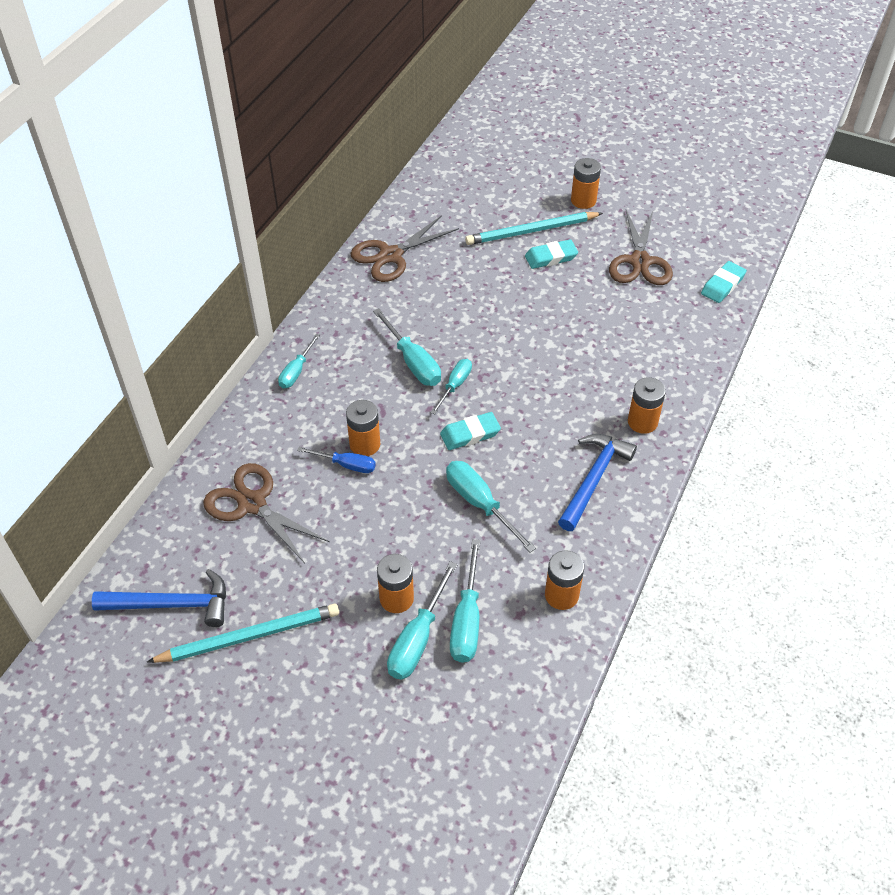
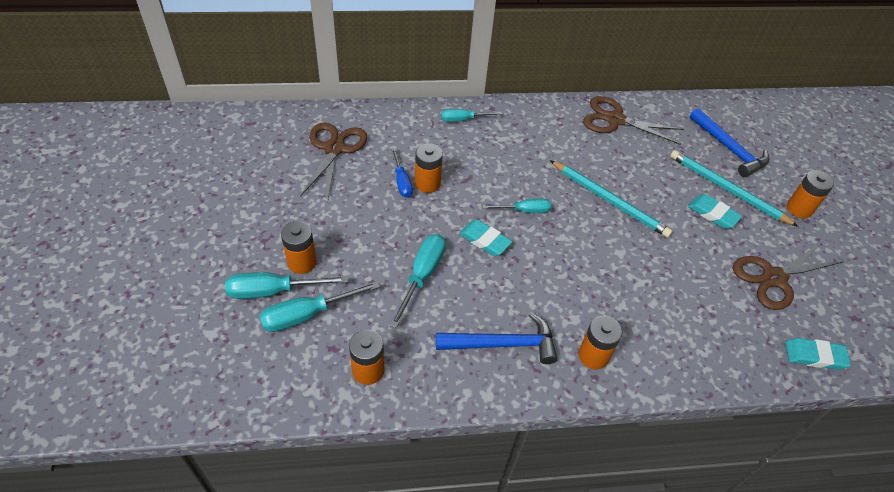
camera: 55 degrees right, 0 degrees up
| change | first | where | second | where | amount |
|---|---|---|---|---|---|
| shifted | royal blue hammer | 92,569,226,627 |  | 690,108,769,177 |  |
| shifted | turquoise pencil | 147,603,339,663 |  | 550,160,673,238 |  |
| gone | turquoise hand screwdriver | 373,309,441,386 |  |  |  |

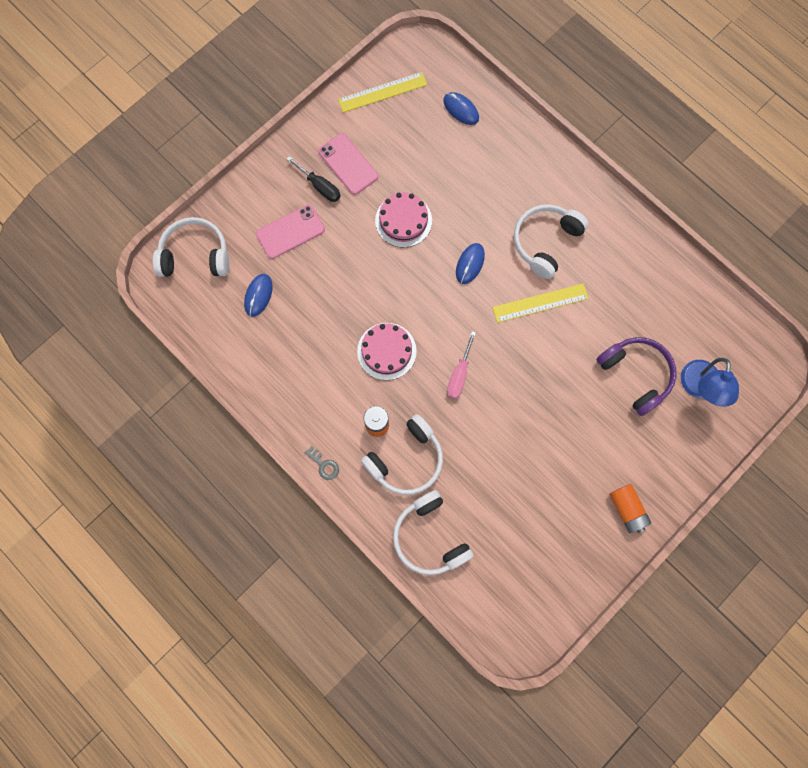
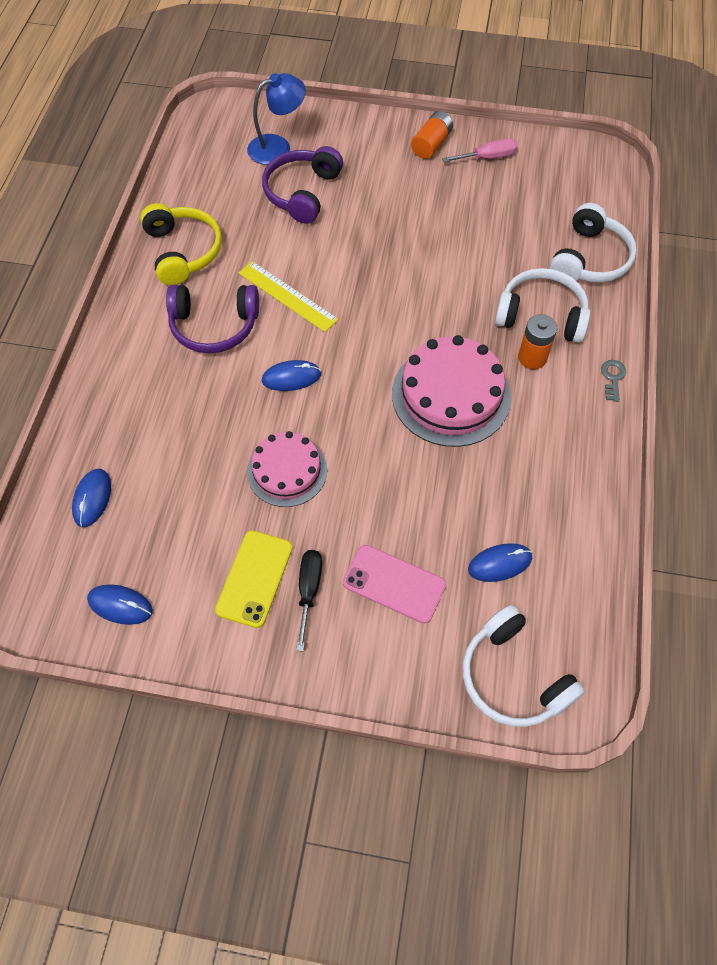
camera: 125 degrees left, 15 degrees down
| change | first | where | second | where | amount |
|---|---|---|---|---|---|
| repainted | rose-pink smartphone | 318,133,378,195 | bright yellow smartphone | 215,531,292,628 |  |
| swapped | bright yellow straightedge | 338,72,427,113 | royal blue computer mouse | 87,584,153,625 |  |
| scaled | rose-pink cake | 357,323,417,380 |  | 392,335,511,447 | x1.56 |
| shifted | rose-pink hand screwdriver | 447,331,476,399 |  | 442,138,518,162 |  |
| repainted | pure white headphones | 514,205,589,279 | royal purple headphones | 166,285,259,353 |  |
| new |  |  | bright yellow headphones | 140,203,222,285 |  |

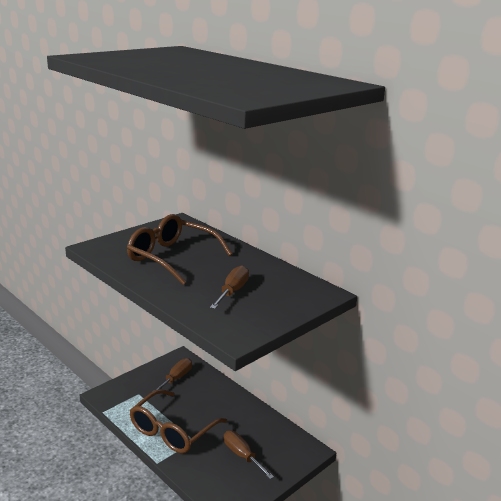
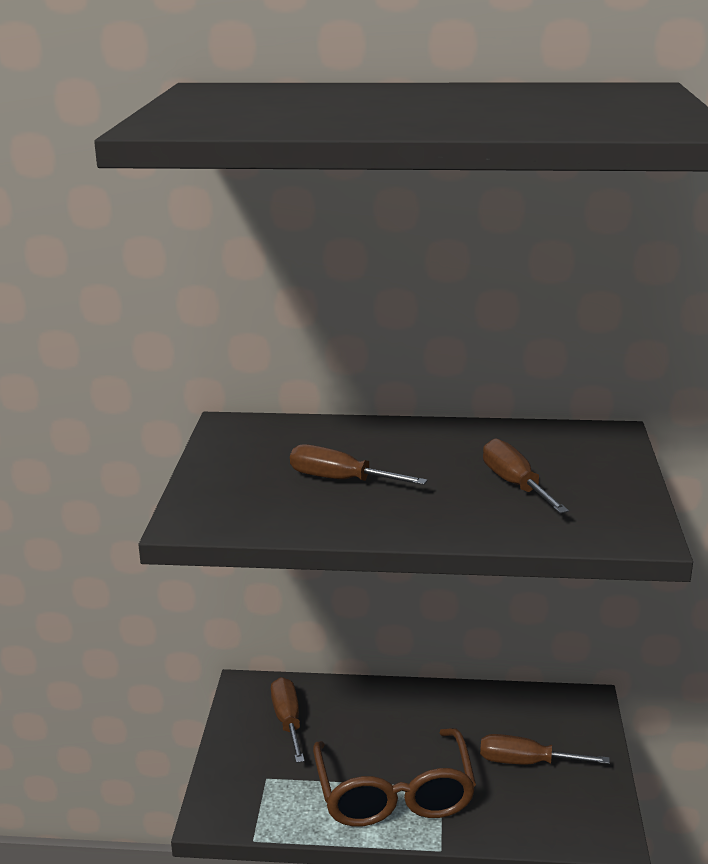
camera: 40 degrees left, 0 degrees up
| change | first | where | second | where | amount |
|---|---|---|---|---|---|
| swapped | russet spectacles | 127,214,232,285 | russet hand screwdriver | 290,444,428,485 |  |

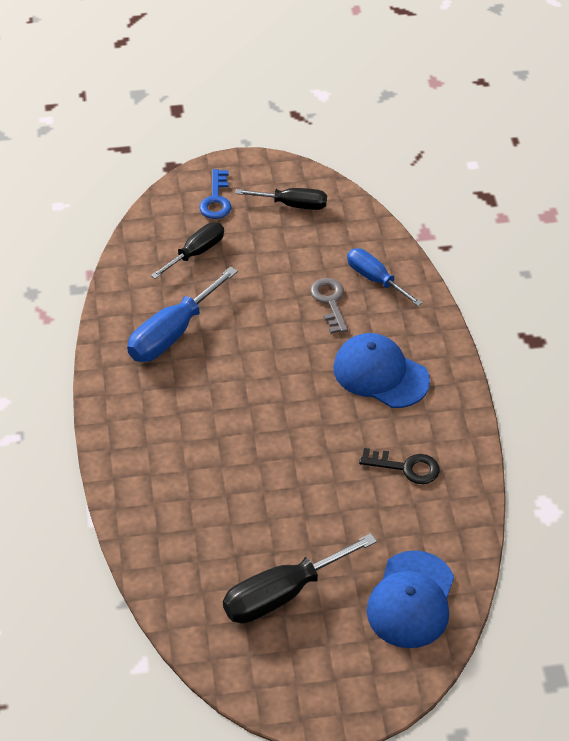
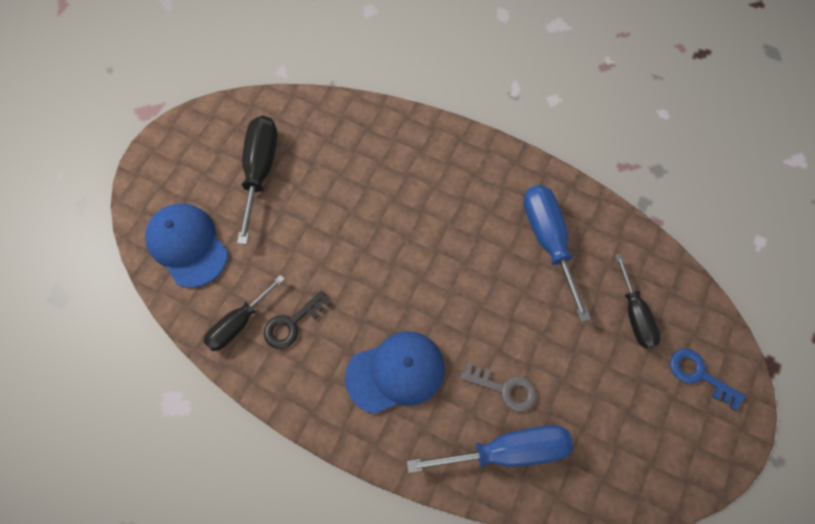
camera: 125 degrees right, 20 degrees up
| change | first | where | second | where | amount |
|---|---|---|---|---|---|
| shifted | black hand screwdriver | 235,188,327,210 |  | 204,275,285,351 |  |
| scaled | royal blue hand screwdriver | 347,248,422,306 |  | 407,425,573,473 | x1.52 |

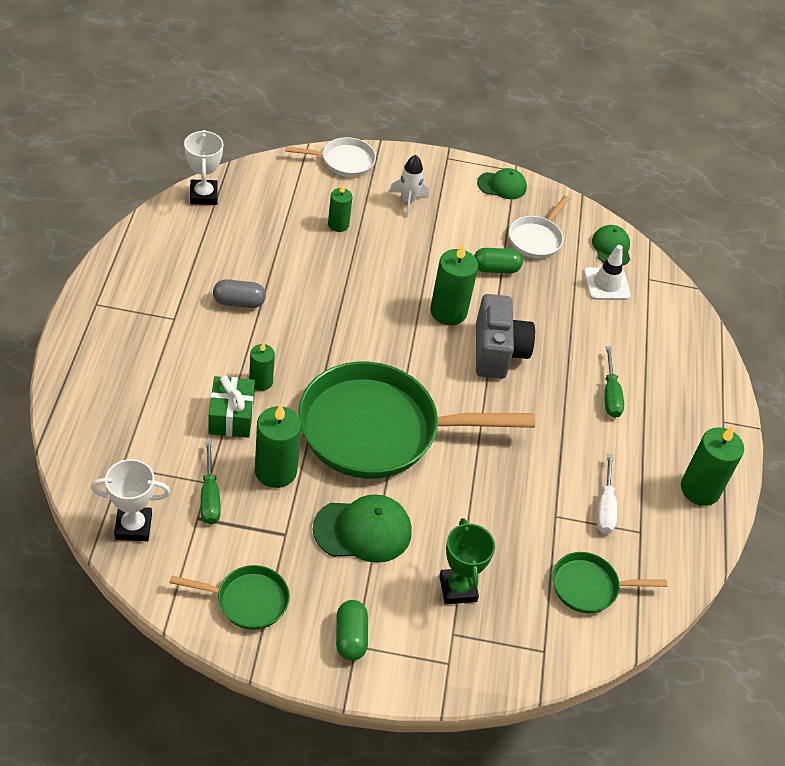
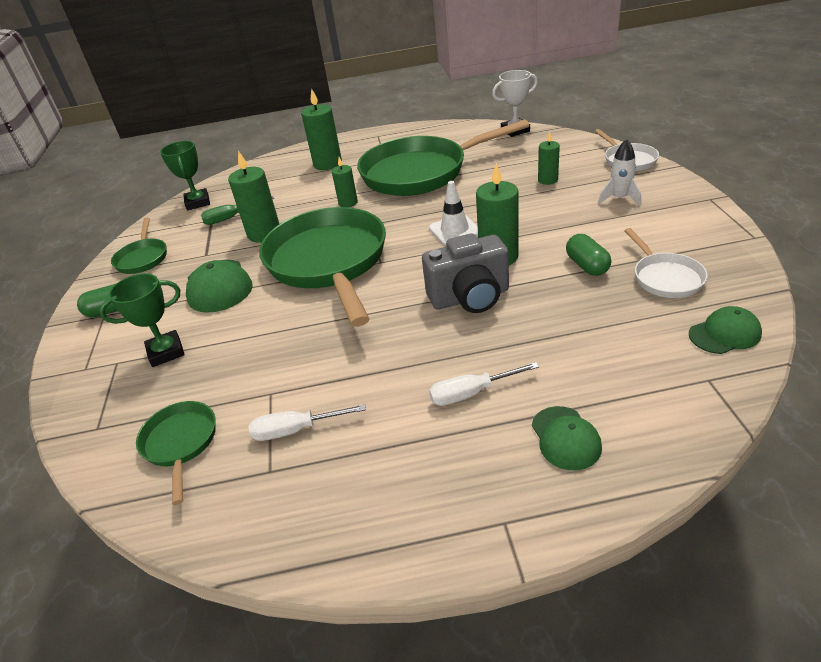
camera: 85 degrees right, 10 degrees down
| change | first | where | second | where | amount |
|---|---|---|---|---|---|
| repainted | pure white award cup | 91,459,171,541 | leaf-green award cup | 160,141,210,210 |  |
| gone | leaf-green present | 209,375,255,438 |  |  |  |
| swapped | gray pill | 213,279,266,308 | leaf-green skillet | 357,119,530,196 |  |
| shifted | leaf-green cap | 477,168,527,199 |  | 532,406,602,470 |  |
| rotated | pure white skillet | 509,196,569,259 |  | 624,228,708,298 | 120 degrees counterclockwise |
| shifted | pure white safety cone | 584,245,631,300 |  | 429,181,478,245 |  |
| repainted | leaf-green hand screwdriver | 604,346,624,418 | pure white hand screwdriver | 429,362,539,406 |  |
| shifted | leaf-green candle | 681,426,744,506 |  | 301,88,342,170 |  |

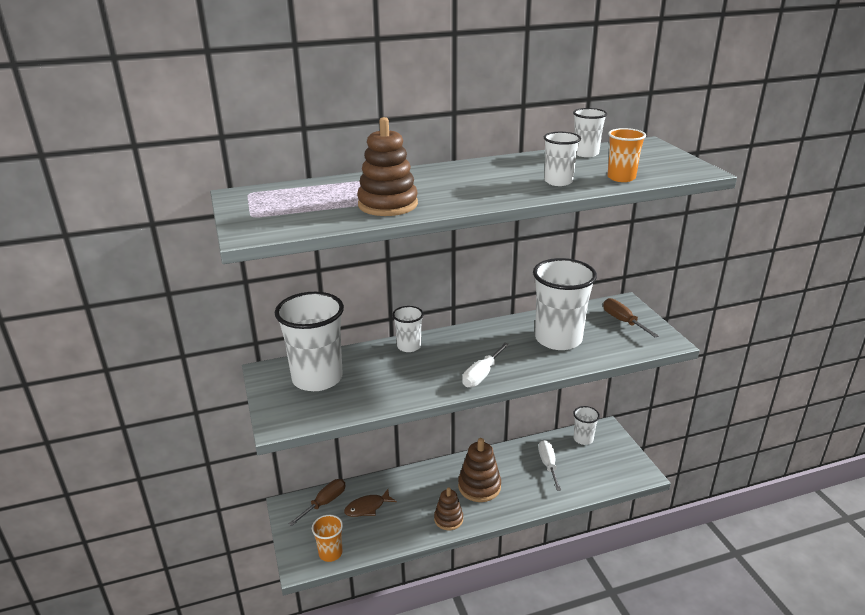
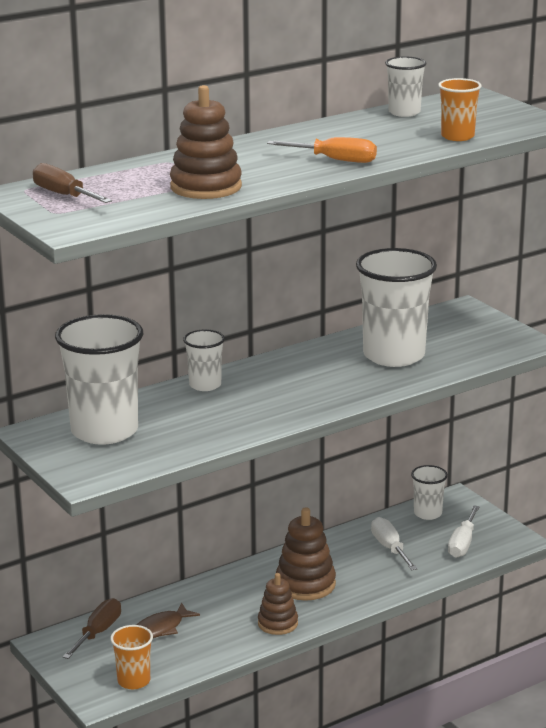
camera: 15 degrees left, 5 degrees down
| change | first | where | second | where | amount |
|---|---|---|---|---|---|
| shifted | pure white hand screwdriver | 462,343,510,388 |  | 448,505,480,558 |  |
| gone | pure white beaker | 544,132,581,186 |  |  |  |
| shifted | russet hand screwdriver | 603,298,659,338 |  | 33,163,112,203 |  |
| new |  |  | bright orange hand screwdriver | 267,137,377,163 |  |

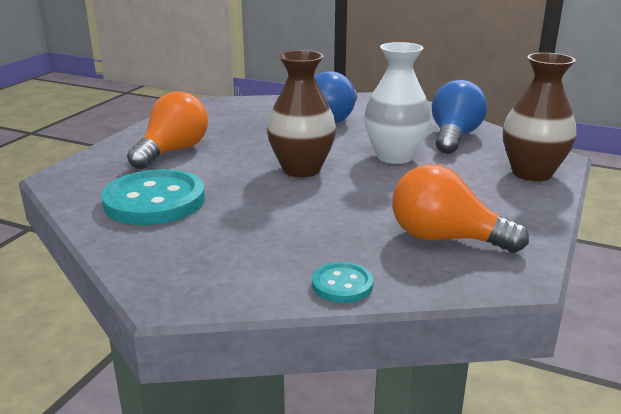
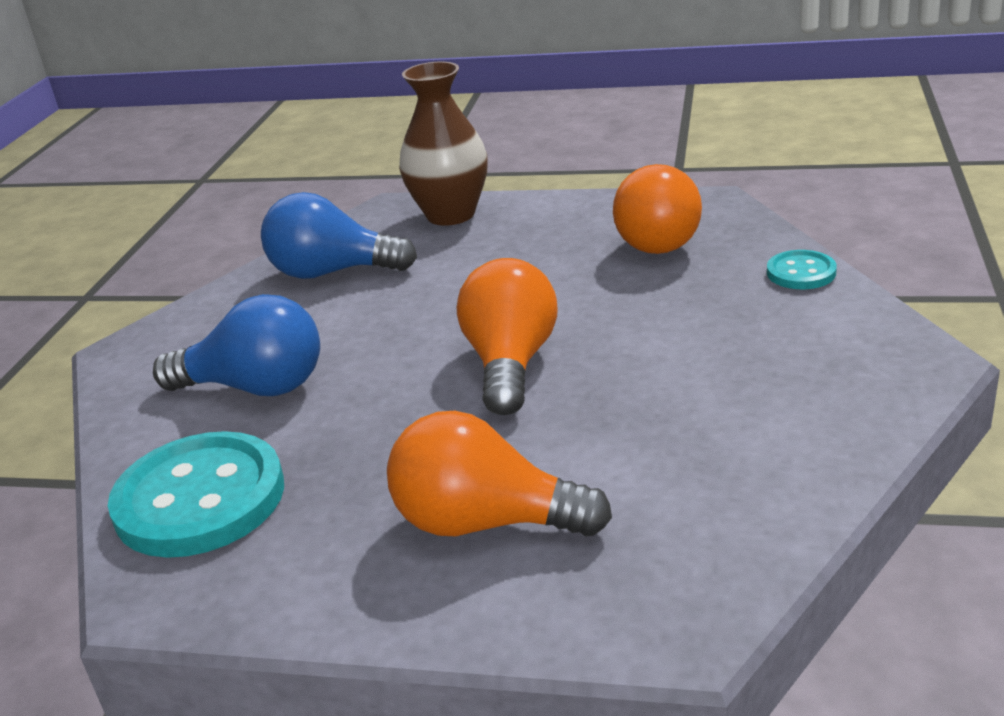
camera: 100 degrees left, 5 degrees up
| change | first | where | second | where | amount |
|---|---|---|---|---|---|
| shifted | turquoise shirt button | 101,169,205,225 |  | 108,431,284,558 |  |
| swapped | russet vase | 267,50,336,177 | bright orange lightbulb | 457,258,558,415 |  |
| gone | pure white vase | 364,42,431,164 |  |  |  |

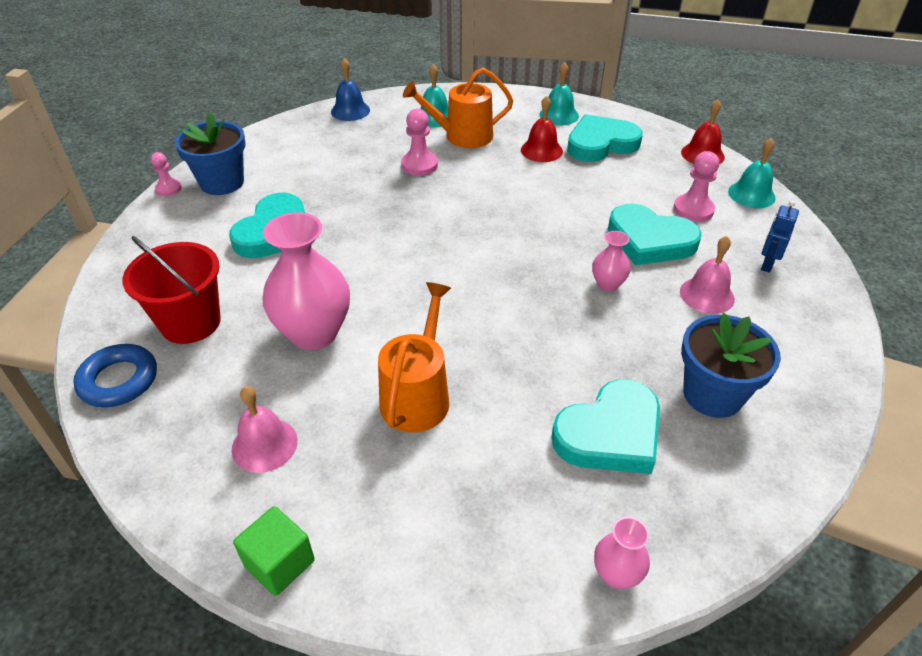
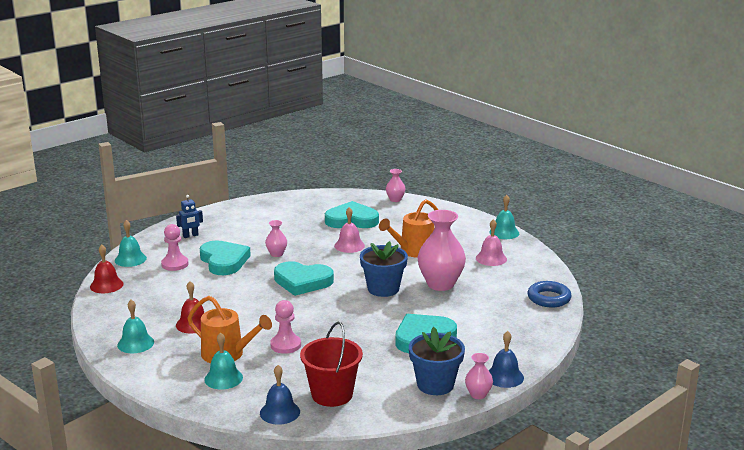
camera: 145 degrees left, 20 degrees down
| change | first | where | second | where | amount |
|---|---|---|---|---|---|
| shifted | scarlet sand bucket | 122,236,221,344 |  | 300,322,363,407 |  |
| swapped | rose-pink chess pawn | 151,152,182,196 | rose-pink vase | 465,353,493,399 |  |
| swapped | leaf-green solid cube | 233,506,315,596 | turquoise hand bell | 490,195,519,239 |  |
| shifted | turquoise heart | 567,114,643,162 |  | 274,261,334,296 |  |
| shifted | rose-pink hand bell | 680,236,735,314 |  | 334,207,365,253 |  |
| shifted | royal blue potted plant | 681,313,781,418 |  | 360,241,408,297 |  |
| new |  |  | royal blue hand bell | 488,331,524,388 |  |

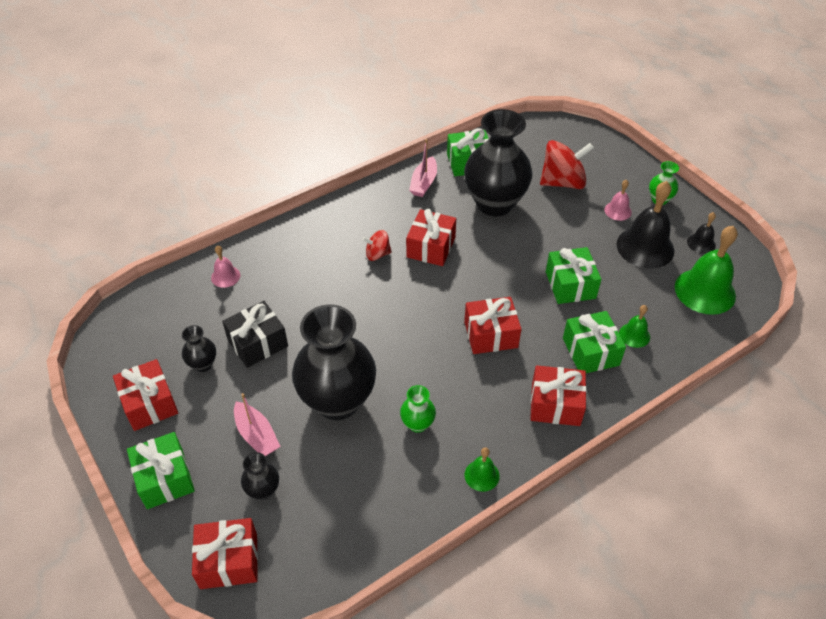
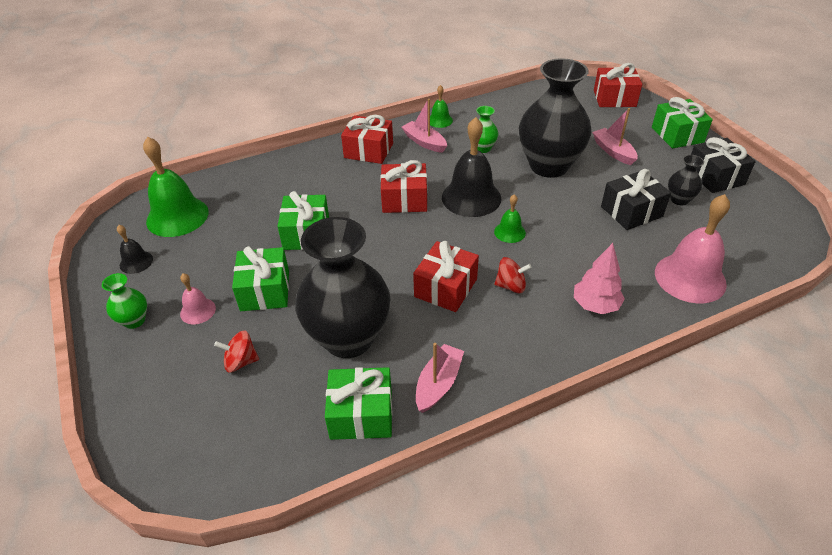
camera: 170 degrees left, 5 degrees down
| change | first | where | second | where | amount |
|---|---|---|---|---|---|
| repainted | scarlet present | 113,359,178,431 | black present | 691,137,756,193 |  |
| scaled | rose-pink hand bell | 211,246,240,288 |  | 655,194,730,303 | x2.02 |
| gone | black vase | 241,452,279,500 |  |  |  |
| scaled | scarlet toy top | 540,140,594,189 |  | 214,331,259,373 | x0.53 |
| shifted | leaf-green present | 563,311,626,373 |  | 232,246,289,311 |  |
| shifted | black hand bell | 616,181,674,269 |  | 442,117,501,217 |  |
| shifted | leaf-green hand bell | 619,305,650,348 |  | 494,194,526,243 |  |
| new |  |  | rose-pink sailboat | 402,99,447,153 |  |
| new |  |  | rose-pink toy tree | 574,243,625,314 |  |

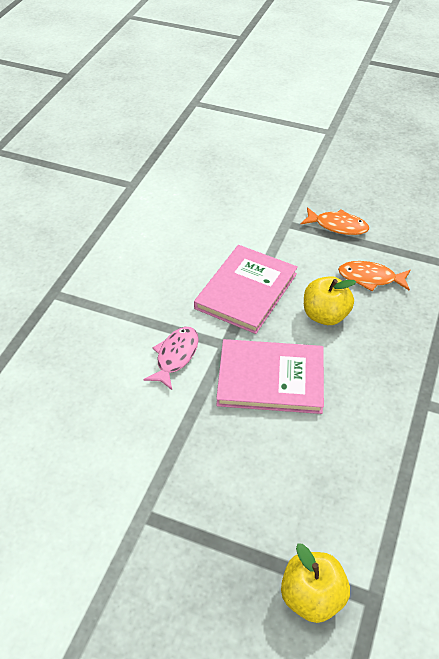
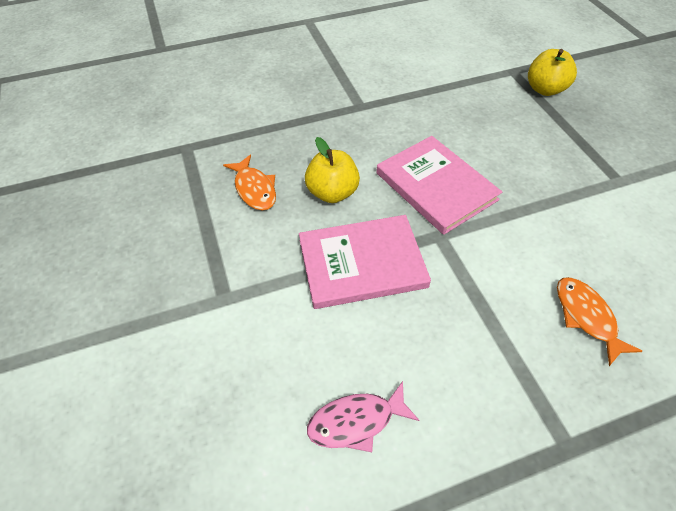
camera: 130 degrees left, 5 degrees up
| change | first | where | second | where | amount |
|---|---|---|---|---|---|
| shifted | rose-pink fish | 143,327,199,390 |  | 307,381,419,452 |  |
| shifted | bright orange fish | 300,207,369,235 |  | 557,277,642,366 |  |

